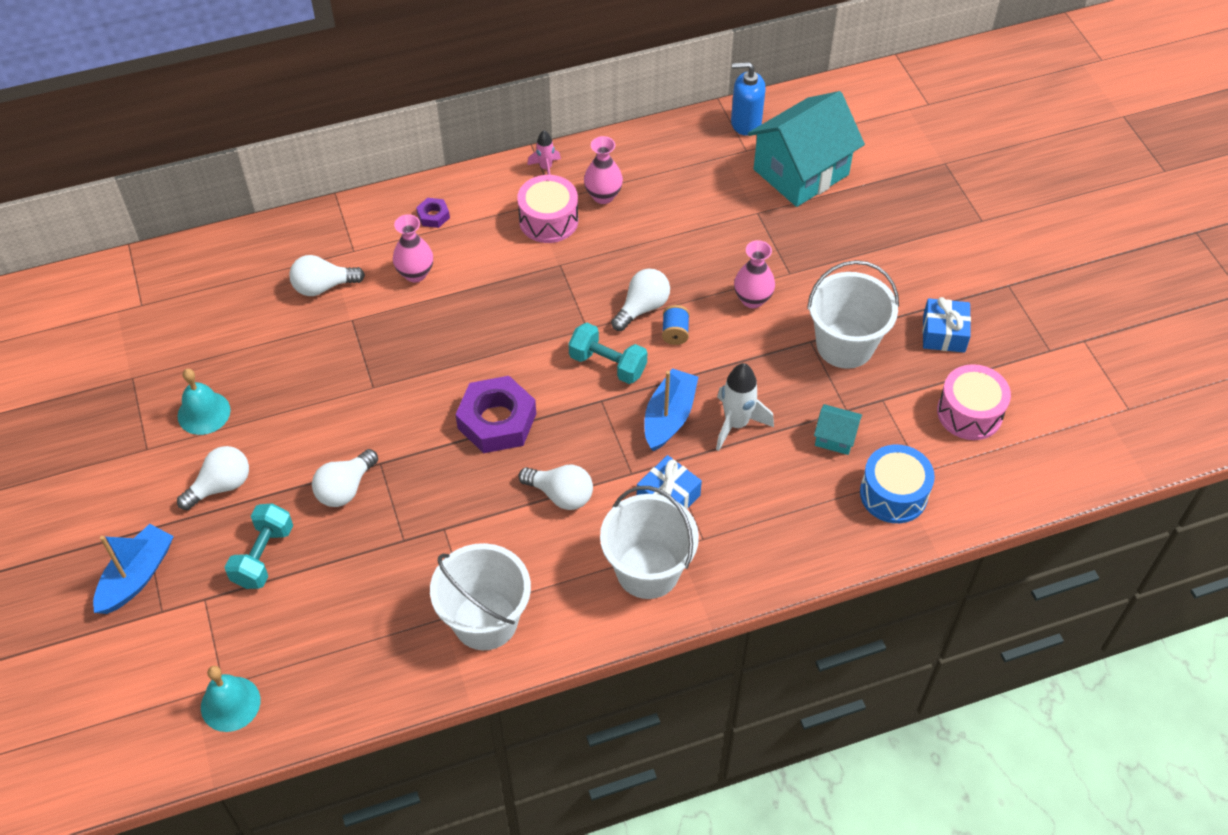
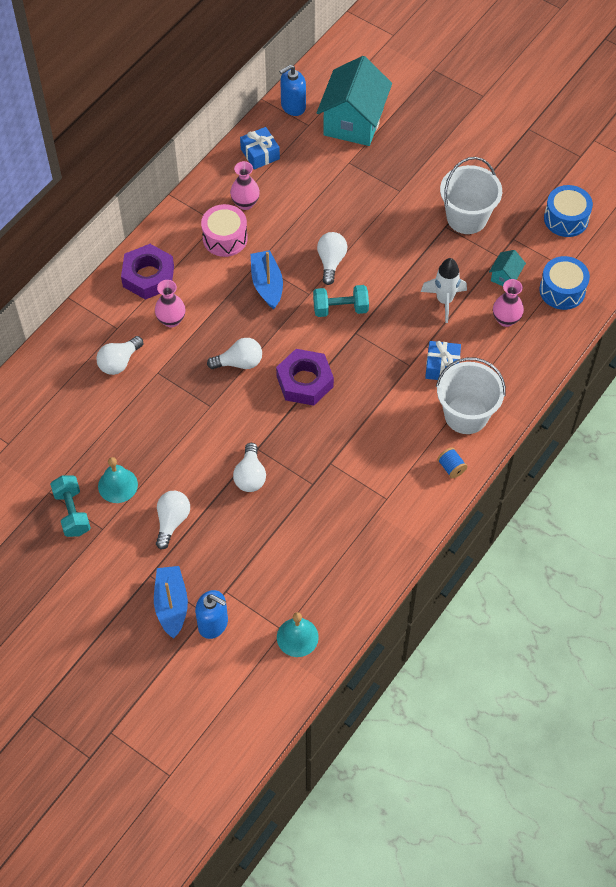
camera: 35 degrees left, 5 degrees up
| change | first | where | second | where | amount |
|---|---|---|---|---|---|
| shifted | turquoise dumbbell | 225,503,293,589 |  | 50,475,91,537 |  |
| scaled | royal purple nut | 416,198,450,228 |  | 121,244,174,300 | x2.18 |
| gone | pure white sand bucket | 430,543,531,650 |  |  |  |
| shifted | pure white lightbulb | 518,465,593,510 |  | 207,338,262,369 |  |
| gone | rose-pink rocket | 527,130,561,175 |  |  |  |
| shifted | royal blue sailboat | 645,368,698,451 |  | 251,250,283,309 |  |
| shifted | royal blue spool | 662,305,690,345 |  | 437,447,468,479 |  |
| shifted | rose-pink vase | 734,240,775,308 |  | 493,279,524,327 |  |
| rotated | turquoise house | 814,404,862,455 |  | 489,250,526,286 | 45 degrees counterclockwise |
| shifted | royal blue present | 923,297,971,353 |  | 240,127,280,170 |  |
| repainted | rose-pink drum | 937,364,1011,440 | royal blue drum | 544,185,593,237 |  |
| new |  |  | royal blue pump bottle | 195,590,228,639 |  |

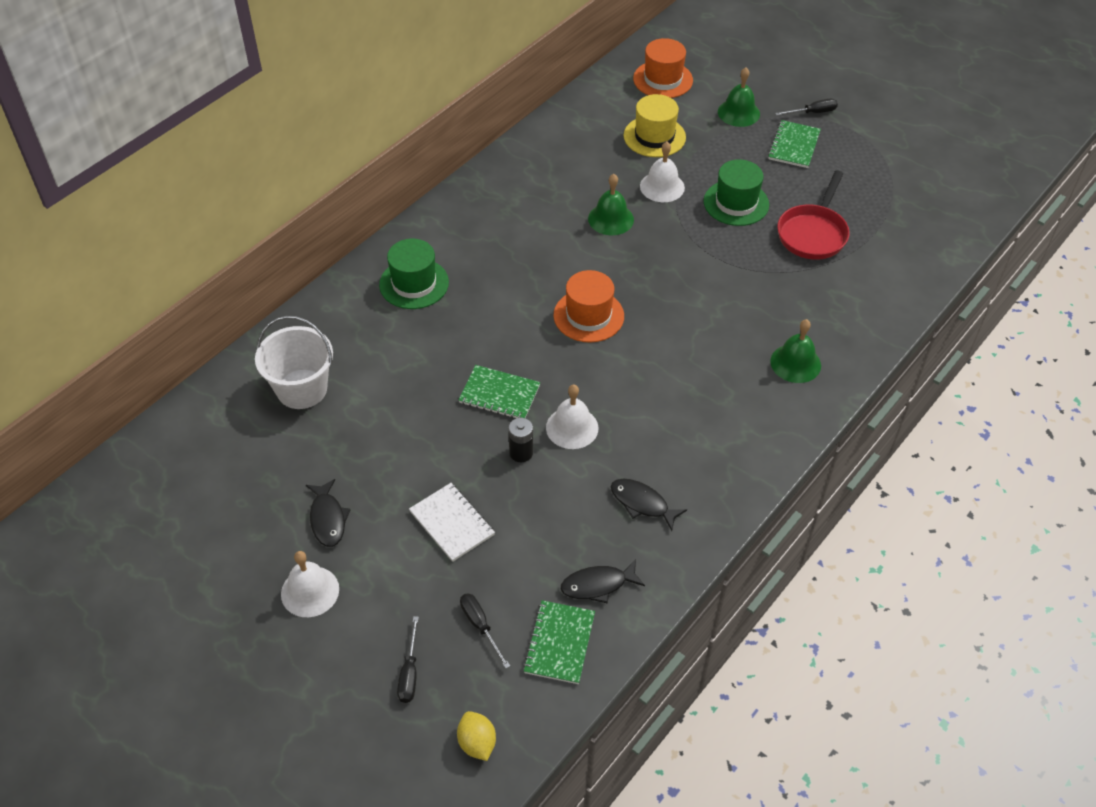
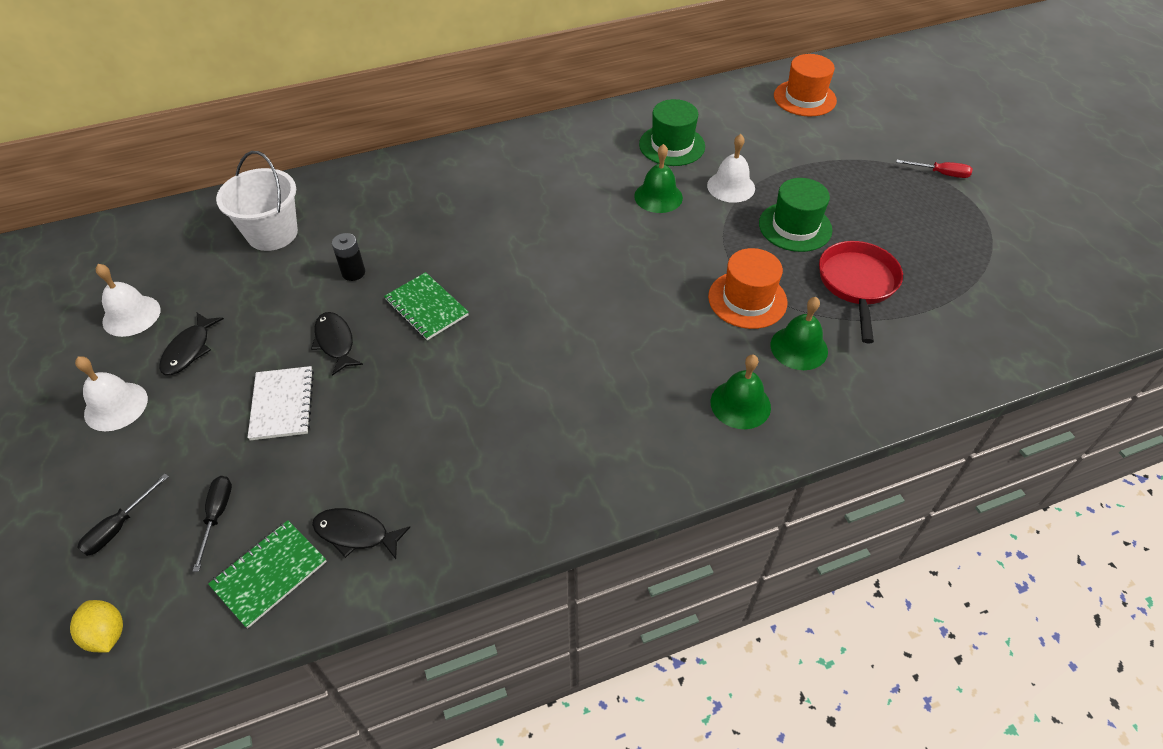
camera: 30 degrees right, 0 degrees up
| change | first | where | second | where | amount |
|---|---|---|---|---|---|
| shifted | leaf-green hat | 379,239,449,309 |  | 639,99,705,166 |  |
| rotated | bright yellow citrus fruit | 457,711,496,761 |  | 70,600,123,652 | 45 degrees counterclockwise |
| shifted | black battery | 509,418,533,462 |  | 332,233,365,281 |  |
| shifted | pure white hand bell | 546,385,599,449 |  | 96,264,160,337 |  |
| shifted | bright orange hat | 553,270,624,343 |  | 708,248,787,329 |  |
| shifted | black fish | 611,479,687,531 |  | 311,312,363,376 |  |
| gone | bright yellow hat | 623,94,686,157 |  |  |  |
| shifted | leaf-green hand bell | 718,68,760,127 |  | 770,297,828,370 |  |
| gone | leaf-green notepad | 768,120,821,168 |  |  |  |
| repainted | black hand screwdriver | 775,99,838,116 | scarlet hand screwdriver | 896,160,973,178 |  |
| rotated | scarlet skillet | 777,171,850,260 |  | 819,241,903,343 | 135 degrees clockwise |

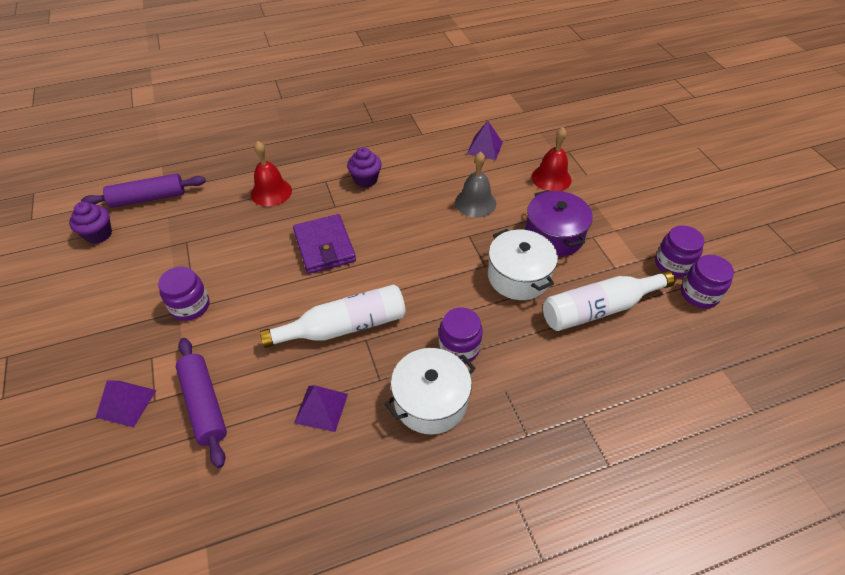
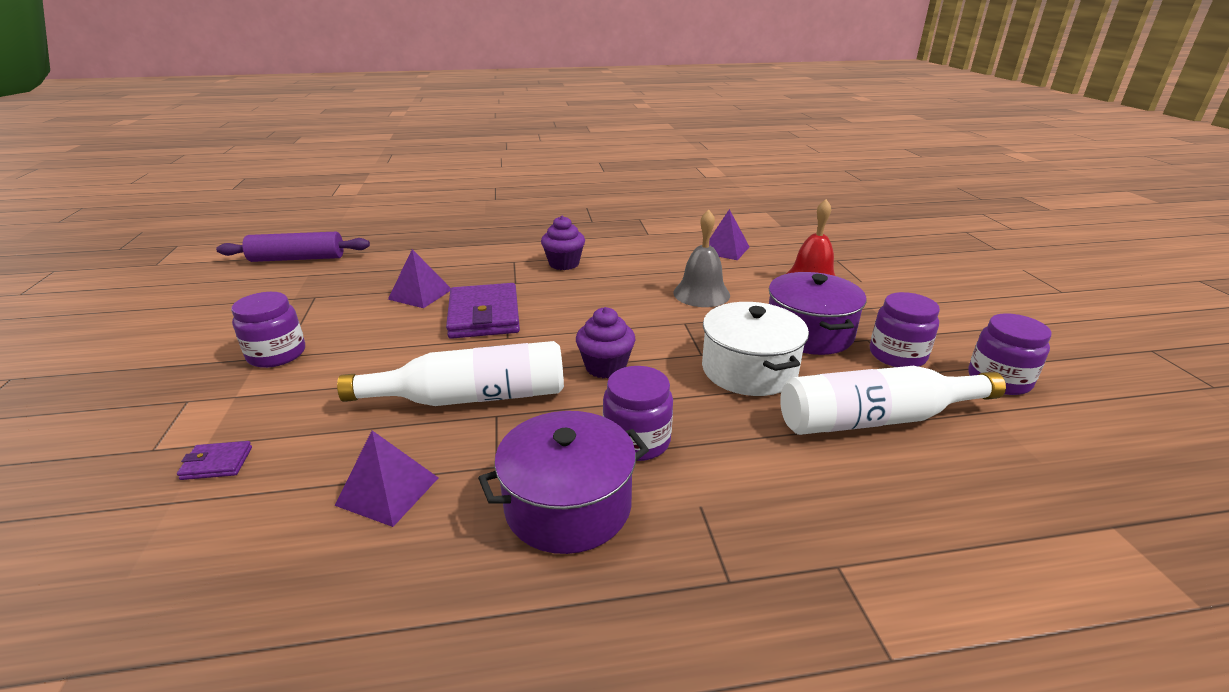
camera: 10 degrees right, 20 degrees down
| change | first | where | second | where | amount |
|---|---|---|---|---|---|
| shifted | royal purple muffin | 69,202,112,244 |  | 576,307,635,379 |  |
| shifted | royal purple pyramid shape | 96,380,156,428 |  | 388,249,451,308 |  |
| swapped | royal purple rolling pin | 176,338,227,468 | royal purple billfold | 177,441,252,480 |  |
| gone | scarlet hand bell | 251,141,292,207 |  |  |  |
| repainted | pure white cooking pot | 385,348,476,434 | royal purple cooking pot | 478,411,649,554 |  |
| shifted | royal purple jam jar | 681,255,734,308 |  | 870,292,940,367 |  |

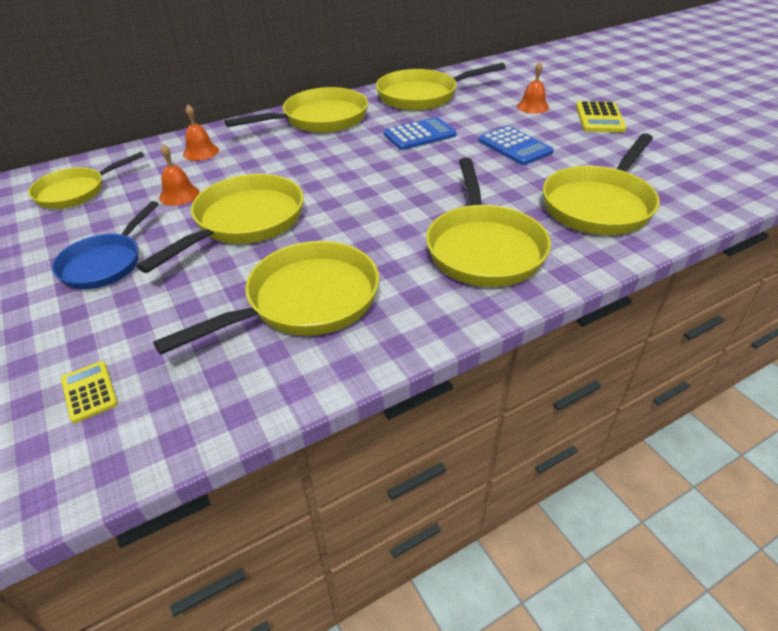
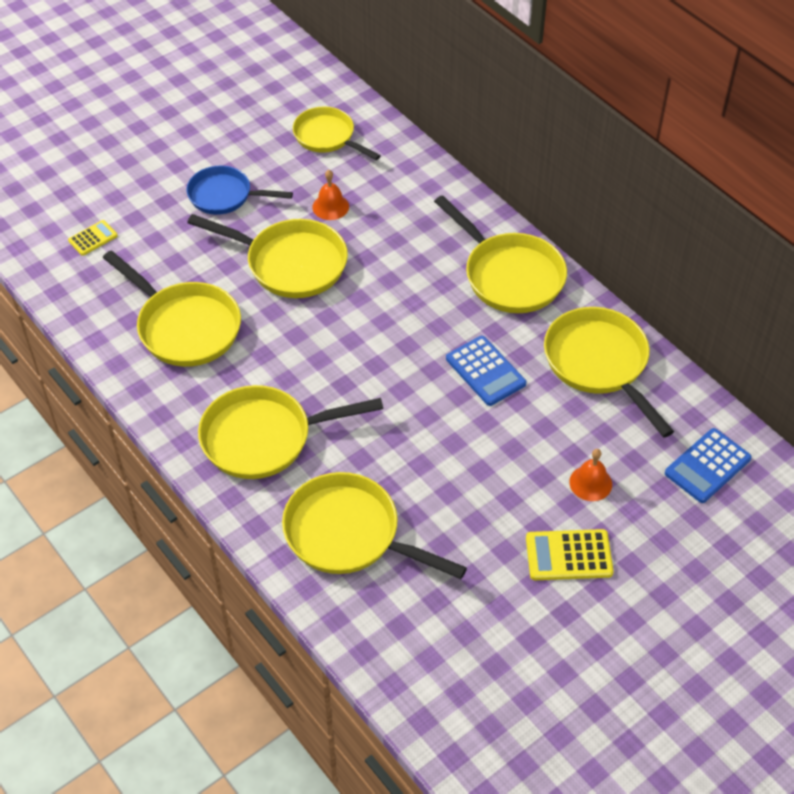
camera: 80 degrees right, 10 degrees up
| change | first | where | second | where | amount |
|---|---|---|---|---|---|
| gone | bright orange hand bell | 183,104,219,161 |  |  |  |
| shifted | royal blue pocket calculator | 478,126,554,165 |  | 665,428,752,503 |  |

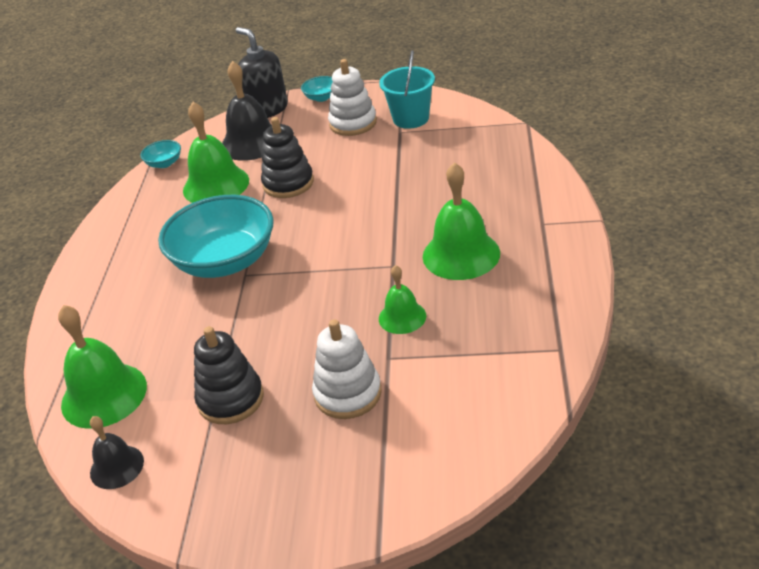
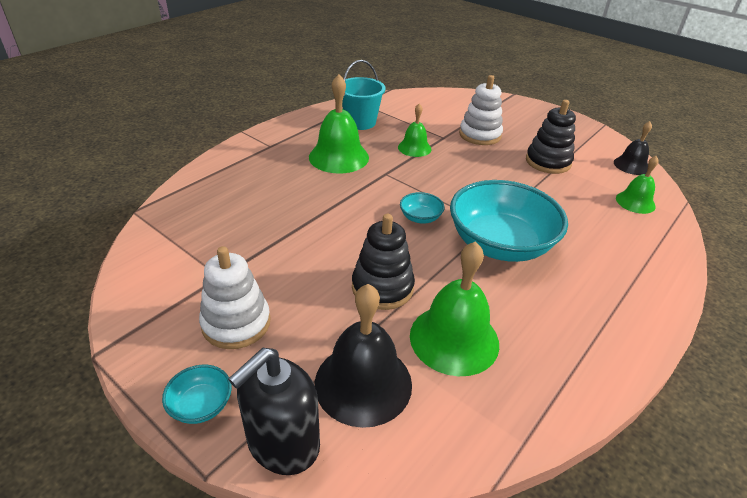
camera: 150 degrees left, 0 degrees up
| change | first | where | second | where | amount |
|---|---|---|---|---|---|
| scaled | leaf-green hand bell | 58,305,147,429 |  | 616,156,659,214 | x0.58 |
| shifted | turquoise bowl | 140,140,181,168 |  | 400,192,445,224 |  |
| rotated | black pump bottle | 236,27,288,118 |  | 228,348,320,475 | 45 degrees clockwise |
| shifted | turquoise sand bucket | 379,50,435,129 |  | 342,60,386,130 |  |

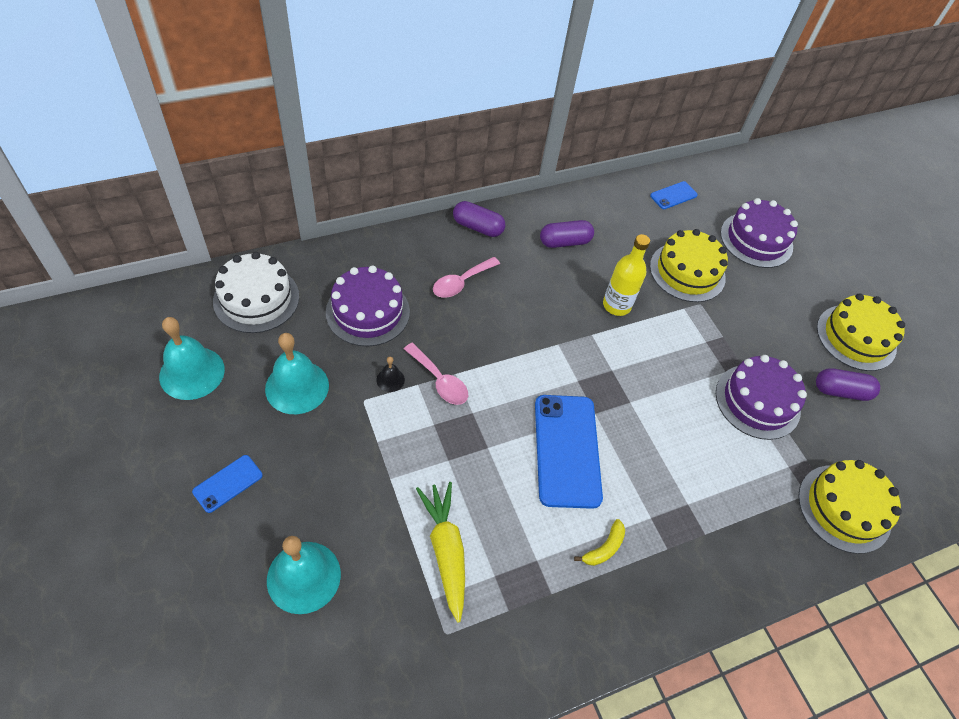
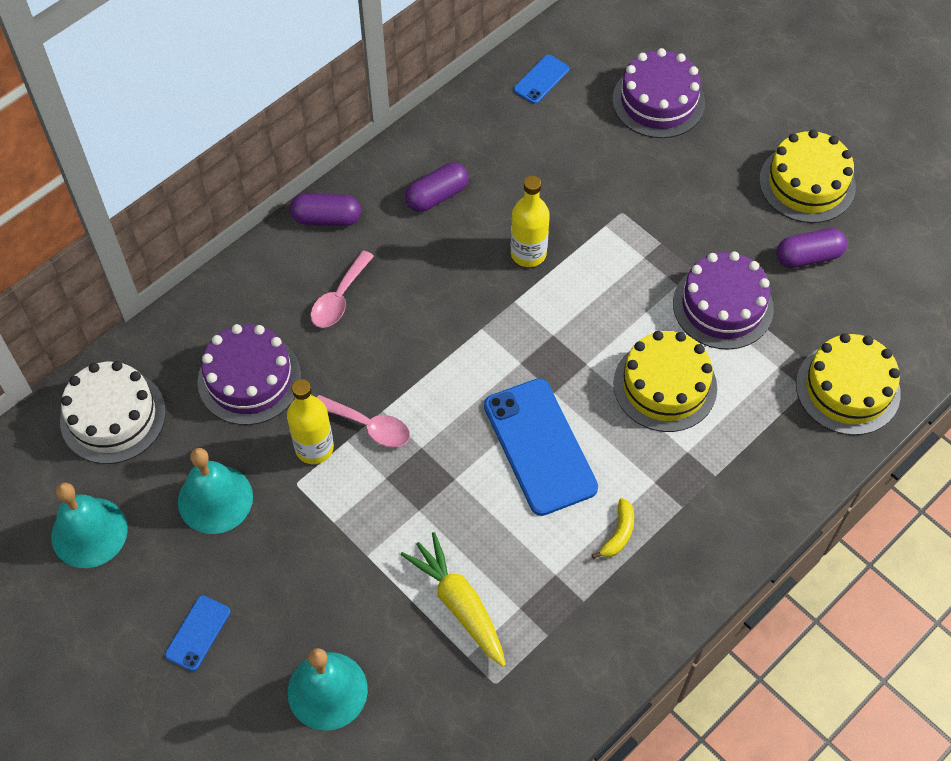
camera: 15 degrees left, 5 degrees up
| change | first | where | second | where | amount |
|---|---|---|---|---|---|
| swapped | black hand bell | 376,357,405,392 | bright yellow bottle | 287,379,334,464 |  |
| shifted | bright yellow cake | 650,229,728,302 |  | 613,331,717,432 |  |

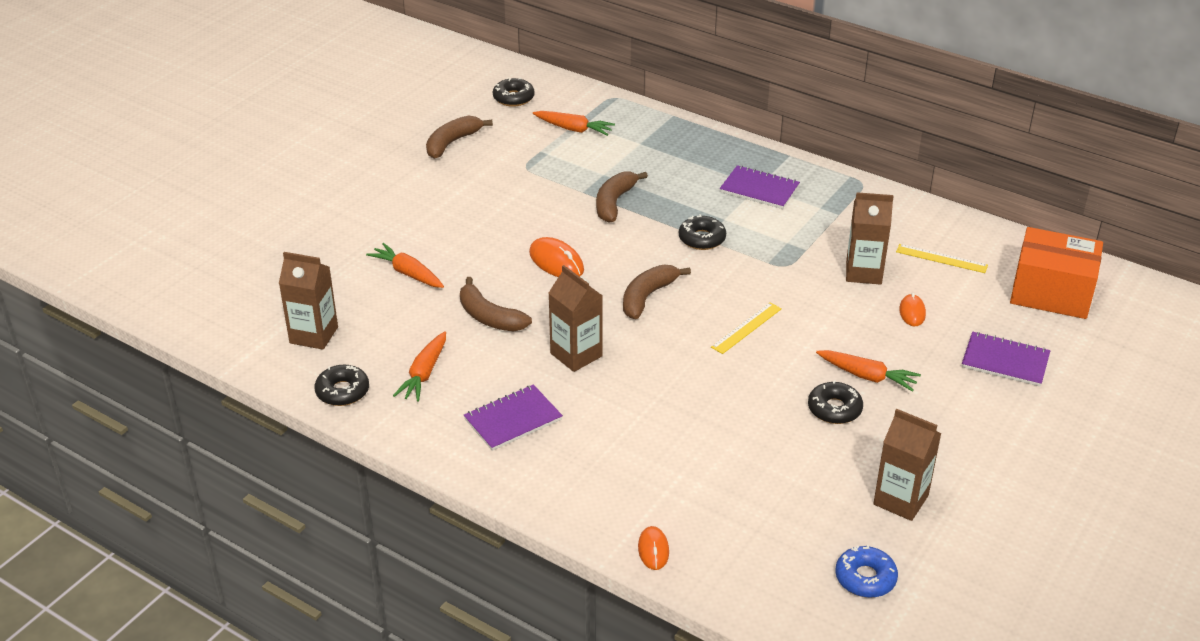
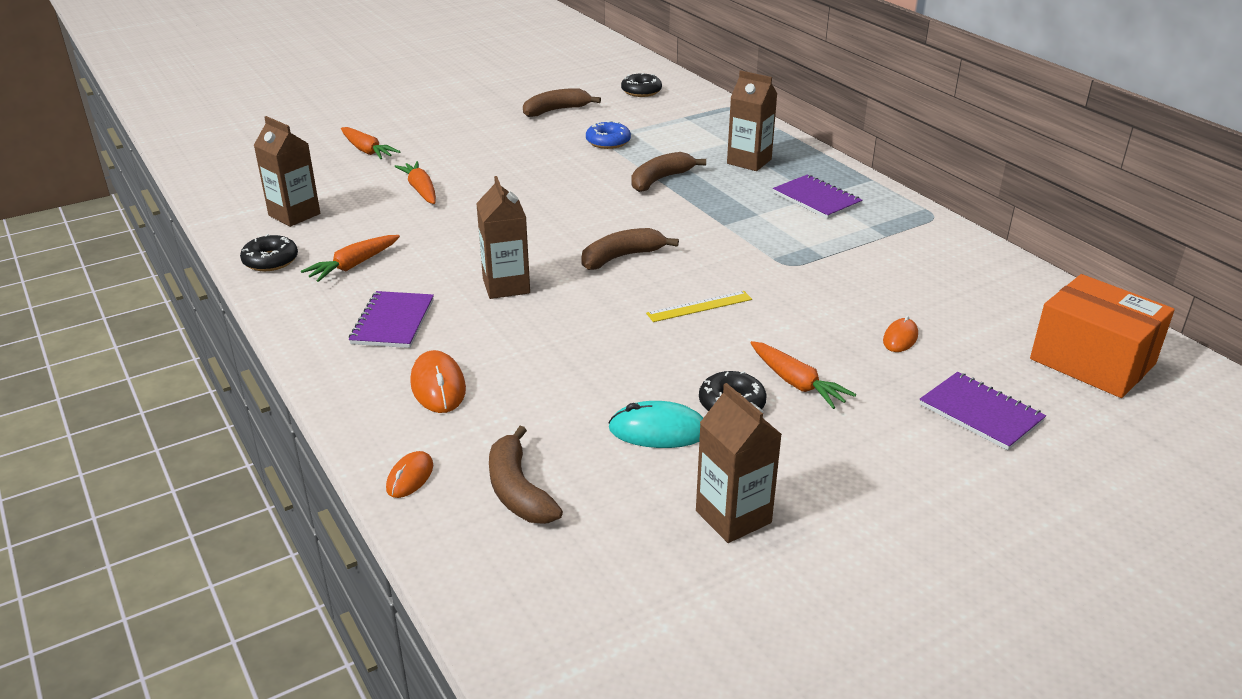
camera: 25 degrees right, 5 degrees down
| change | first | where | second | where | amount |
|---|---|---|---|---|---|
| shifted | russet banana | 460,277,532,331 |  | 489,426,563,524 |  |
| rotated | royal purple notepad | 464,384,563,451 |  | 349,291,434,348 | 75 degrees counterclockwise |
| shifted | bright orange computer mouse | 529,237,584,277 |  | 410,350,466,413 |  |
| shifted | bright orange root vegetable | 533,111,615,136 |  | 341,127,400,159 |  |
| gone | black glazed donut | 679,214,726,250 |  |  |  |
| shifted | royal blue glazed donut | 835,545,898,598 |  | 586,120,631,149 |  |
| shifted | russet milk carton | 846,192,894,285 |  | 727,70,777,171 |  |
| gone | bright yellow straightedge | 896,244,988,273 |  |  |  |
| new |  |  | turquoise computer mouse | 608,401,703,448 |  |

